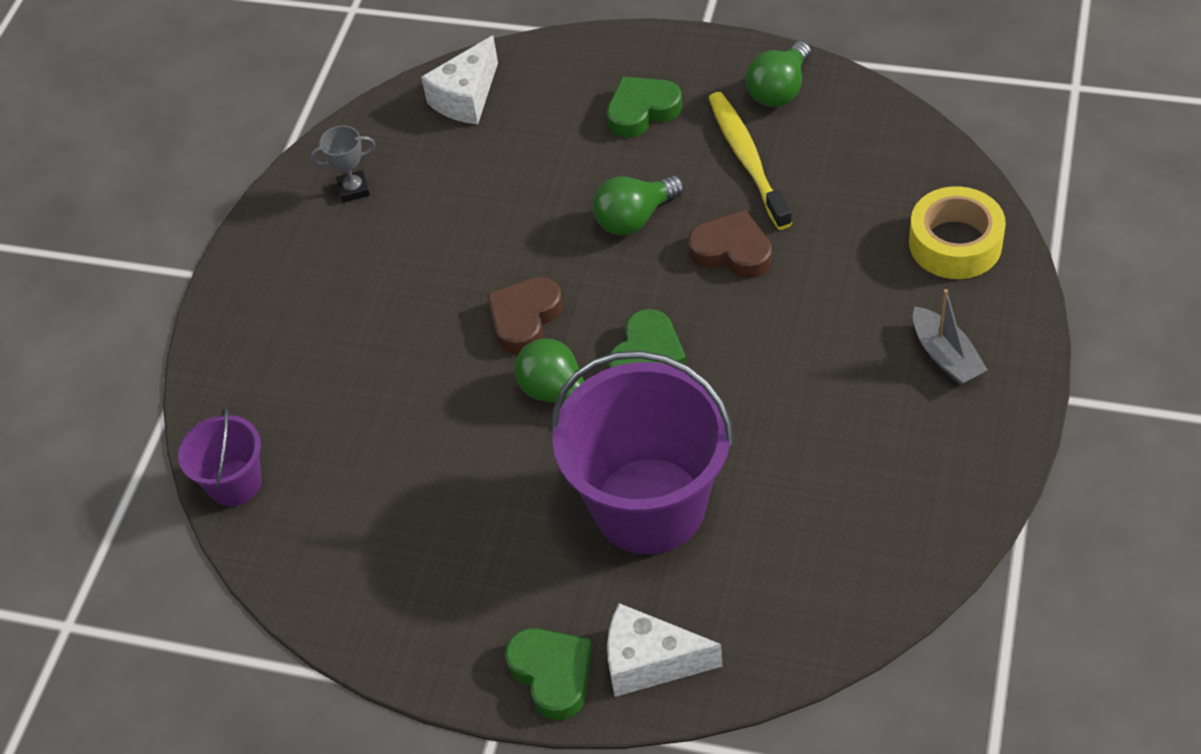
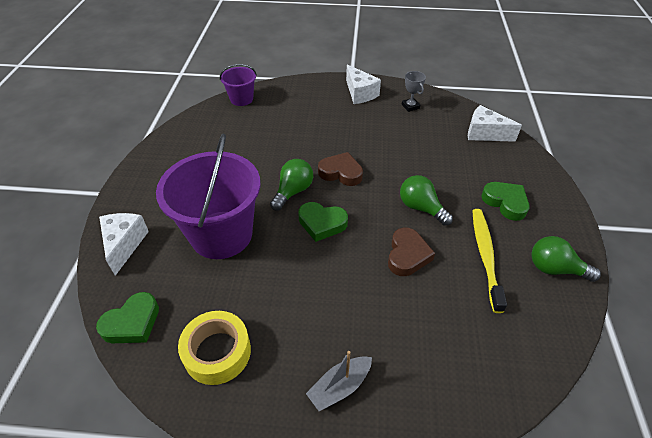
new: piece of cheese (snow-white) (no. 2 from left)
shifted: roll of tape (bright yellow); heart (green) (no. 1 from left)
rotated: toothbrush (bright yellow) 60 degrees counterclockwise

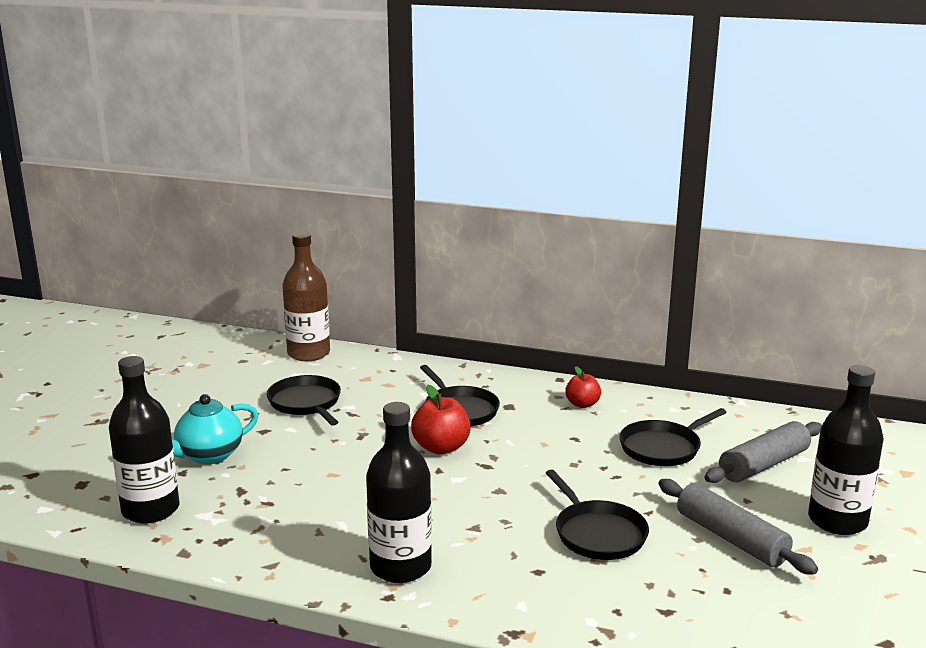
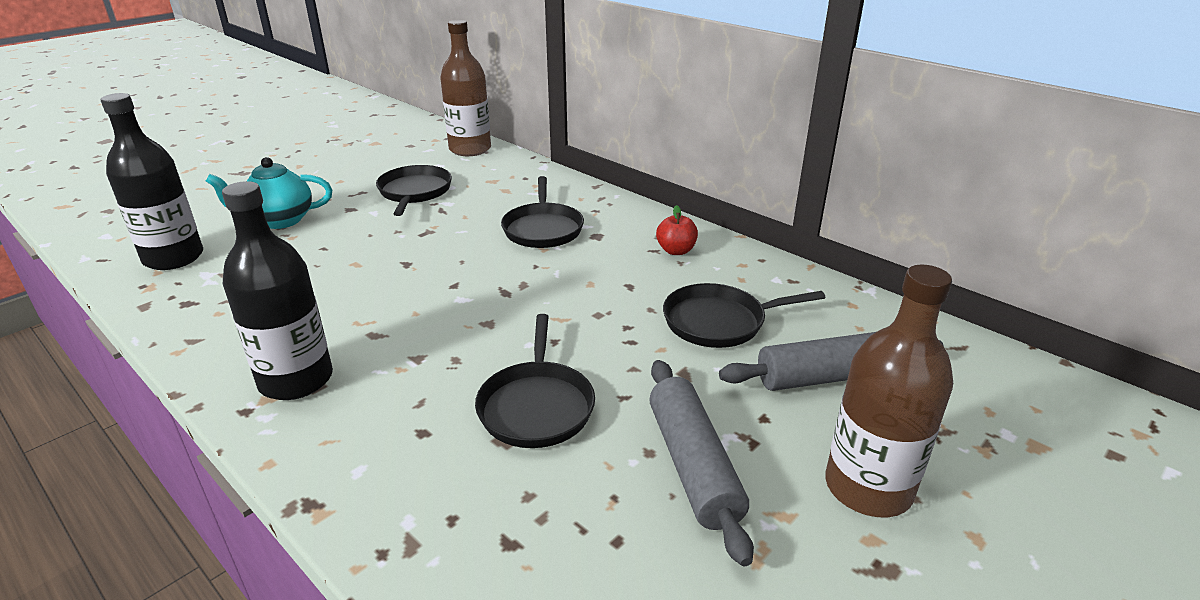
gone: apple (crimson) (no. 1 from left)
repainted: bottle (ebony) (no. 3 from left) to bottle (dark brown) (no. 2 from left)

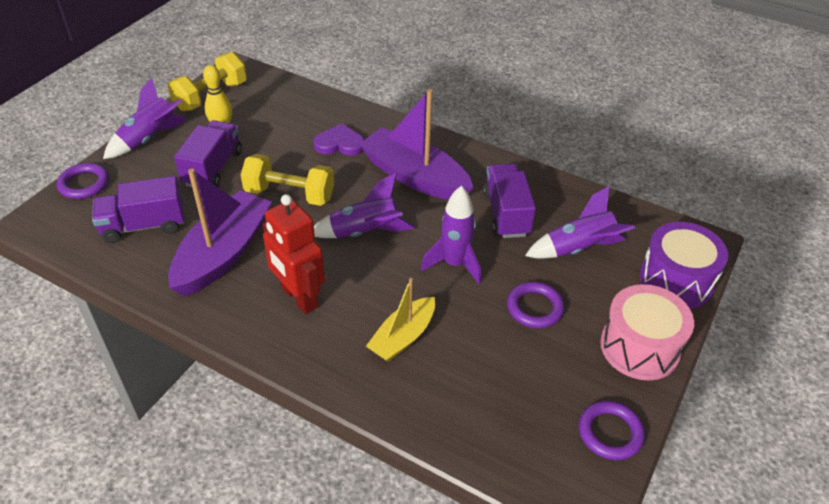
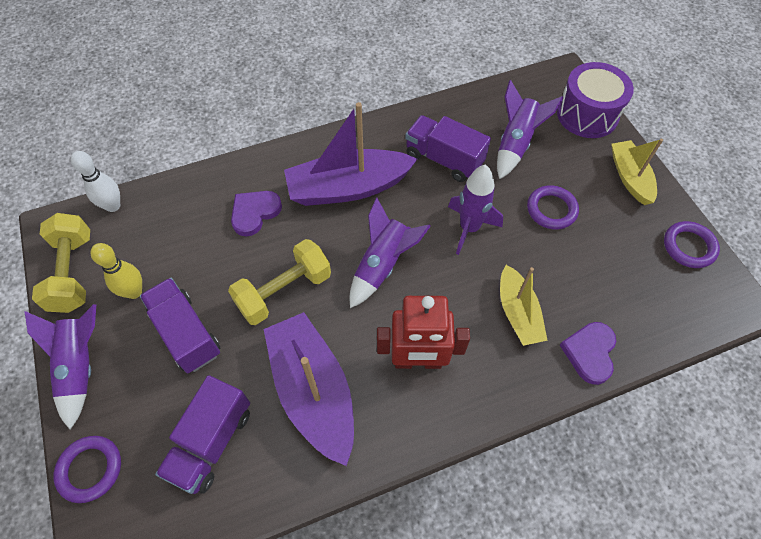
new: skittle (snow-white); heart (royal purple) (no. 2 from left)
swapped: snare drum (rose-pink) to boat (bright yellow) (no. 2 from left)

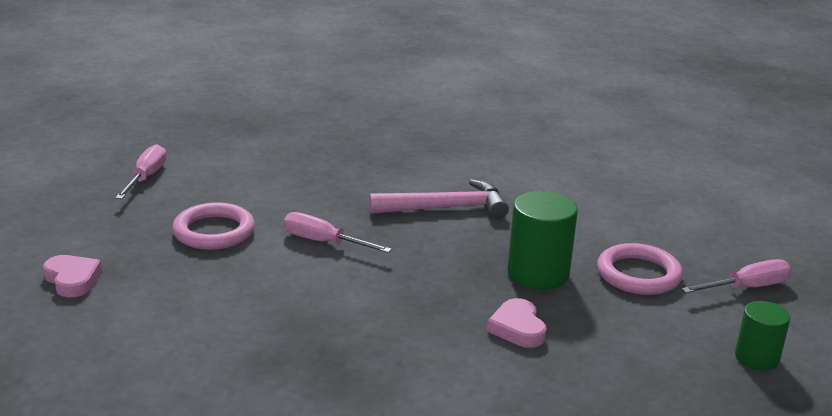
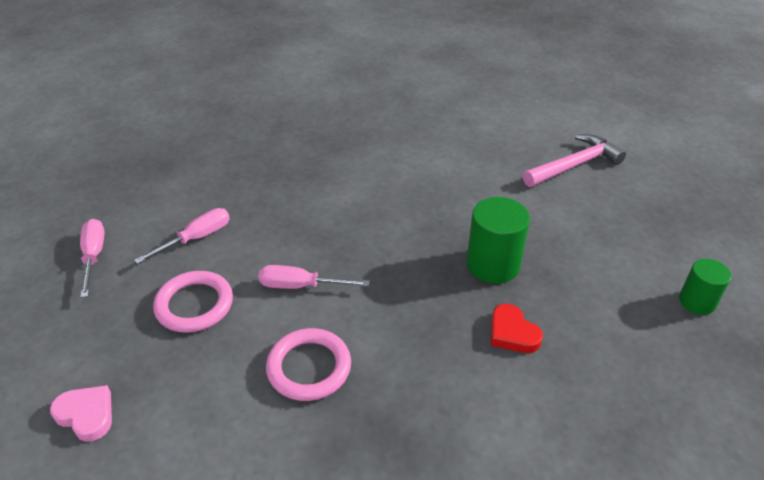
shifted: carpenter's hammer (rose-pink); hoop (rose-pink) (no. 2 from left); hand screwdriver (rose-pink) (no. 3 from left in the first image) to hand screwdriver (rose-pink) (no. 2 from left)
repainted: heart (rose-pink) (no. 2 from left) to heart (crimson)

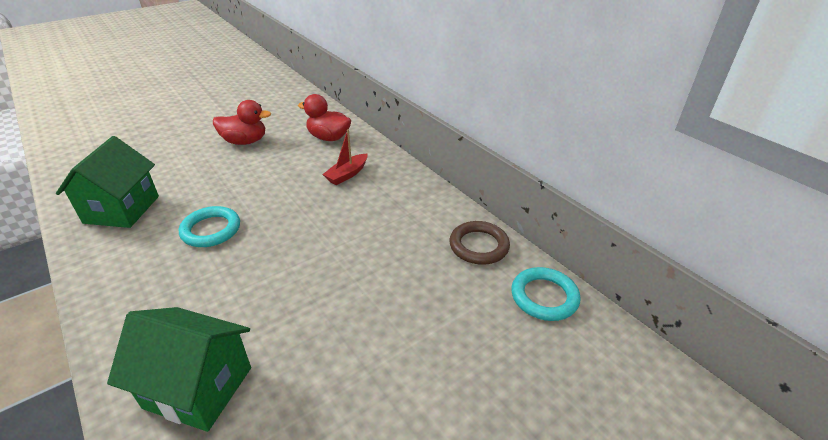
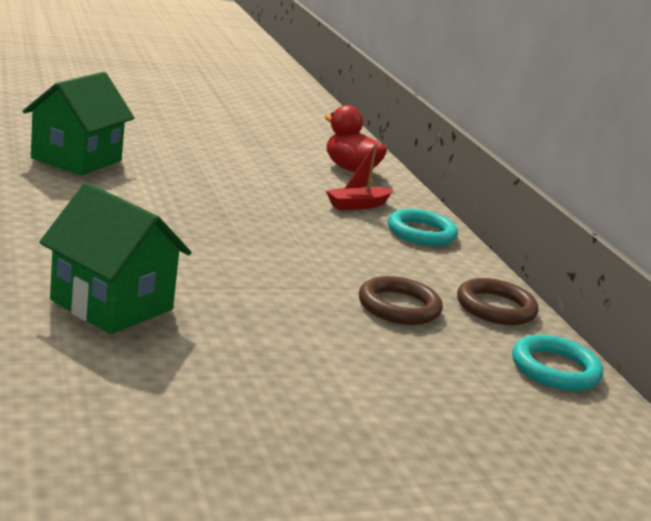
gone: toy duck (crimson) (no. 1 from left)
new: hoop (dark brown) (no. 1 from left)
shifted: hoop (aqua) (no. 1 from left)

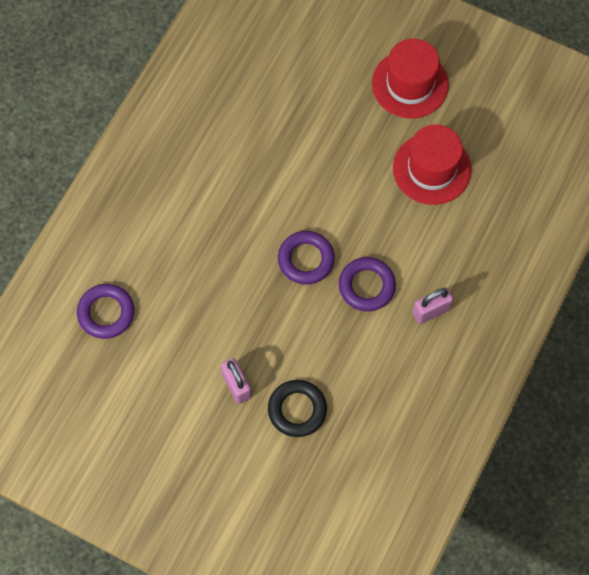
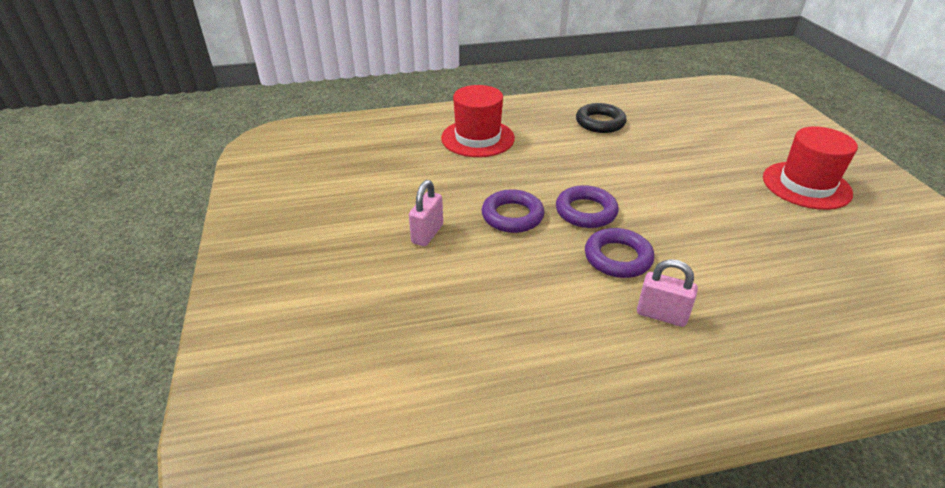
shifted: hat (crimson) (no. 2 from left in the first image) to hat (crimson) (no. 1 from left); hoop (royal purple) (no. 1 from left); hoop (ebony)

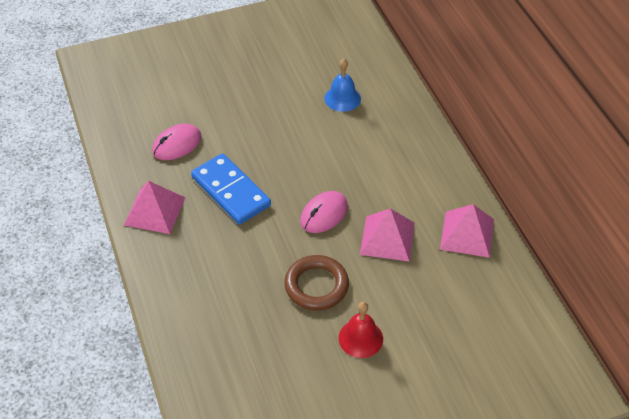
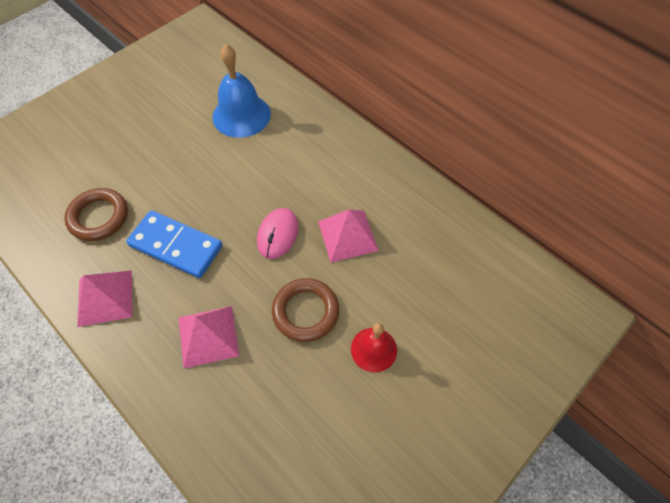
shifted: solid pyramid (rose-pink) (no. 3 from left in the first image) to solid pyramid (rose-pink) (no. 2 from left)
swapped: mouse (rose-pink) (no. 1 from left) to hoop (dark brown) (no. 1 from left)
scaled: school bell (royal blue) x1.63

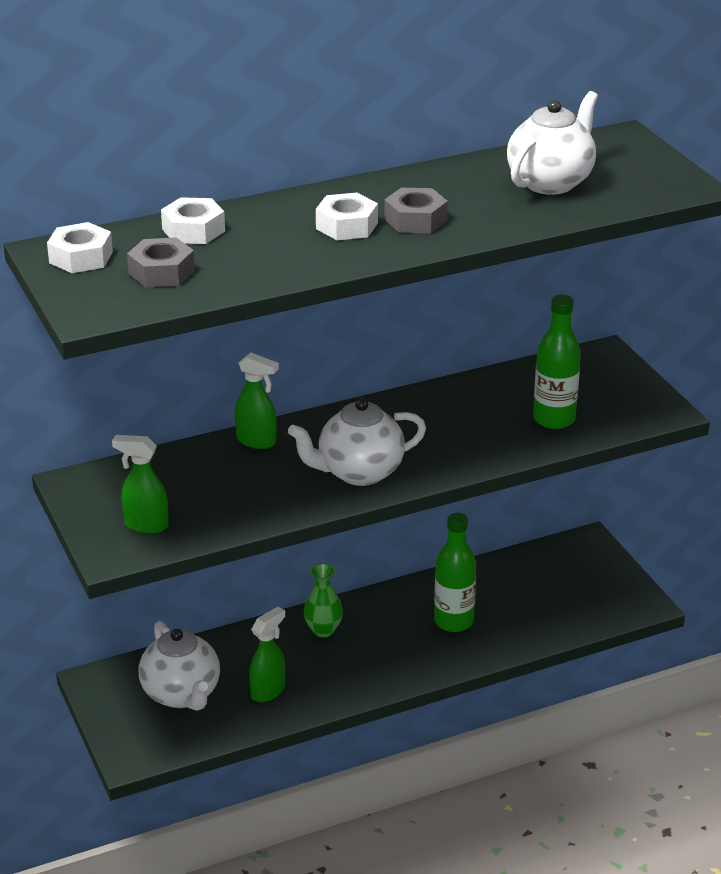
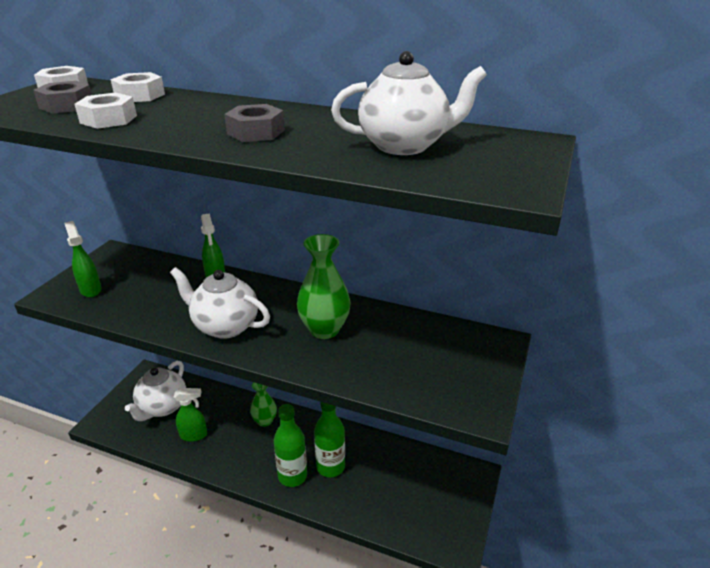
new: tall vase (green) (no. 2 from left)
shifted: hexagon nut (snow-white) (no. 3 from left in the first image) to hexagon nut (snow-white) (no. 2 from left); bottle (green) (no. 2 from left in the first image) to bottle (green) (no. 1 from left)

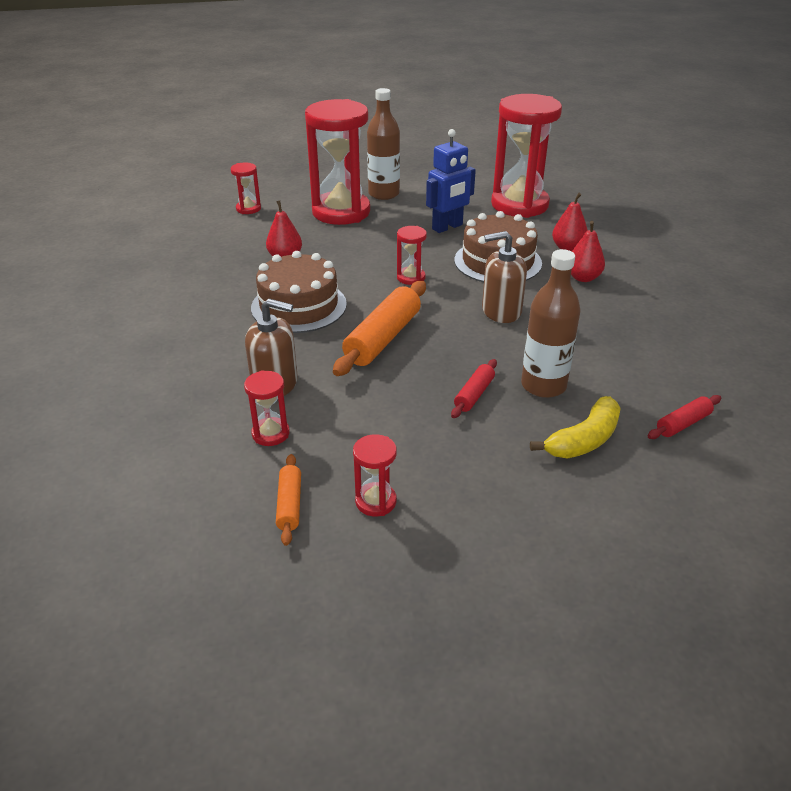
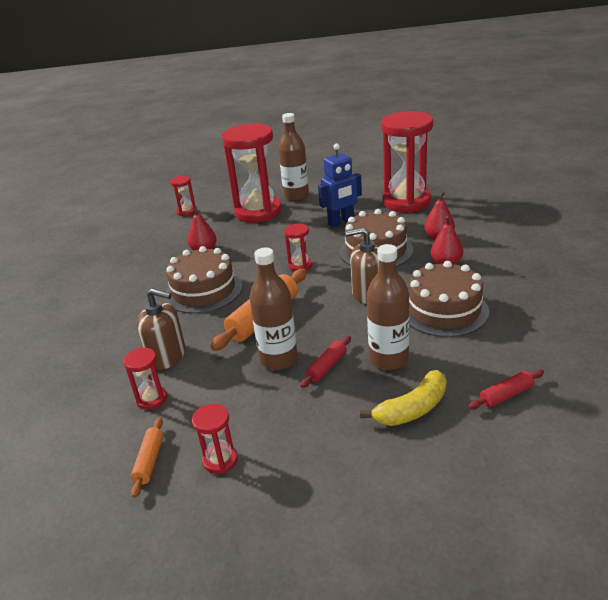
new: bottle (dark brown) (no. 1 from left); gateau (dark brown) (no. 3 from left)

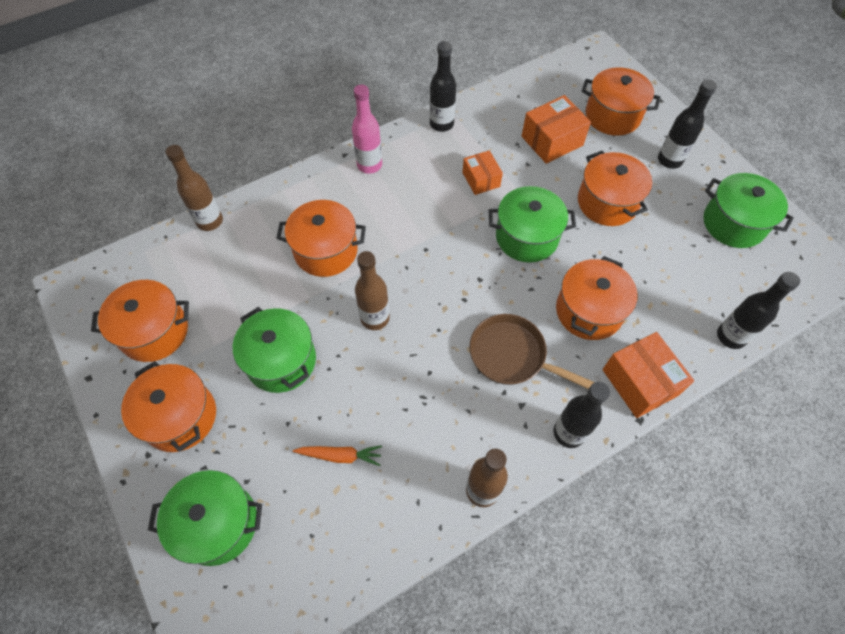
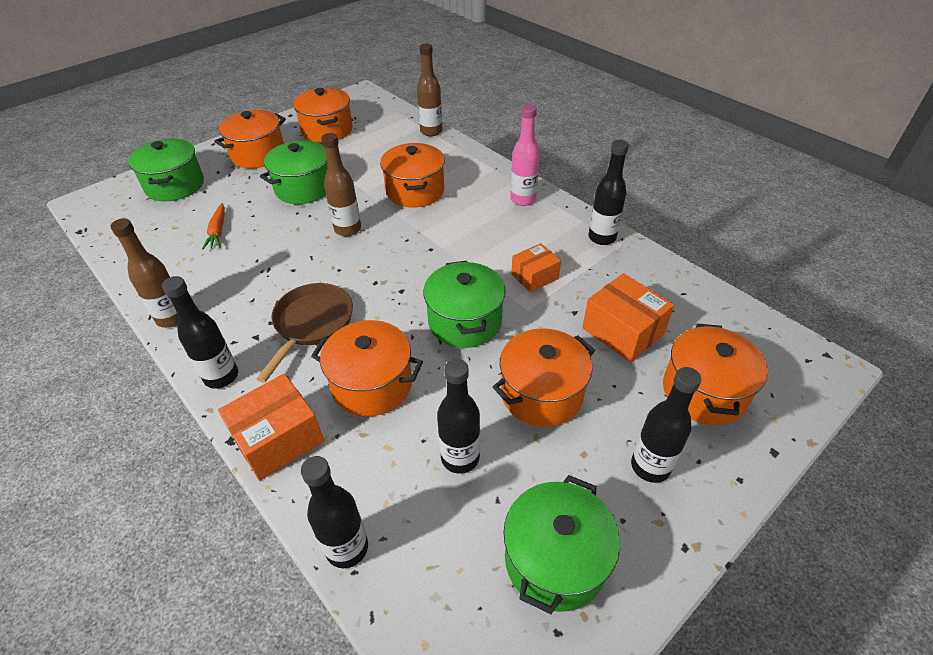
new: bottle (ebony) (no. 3 from left)

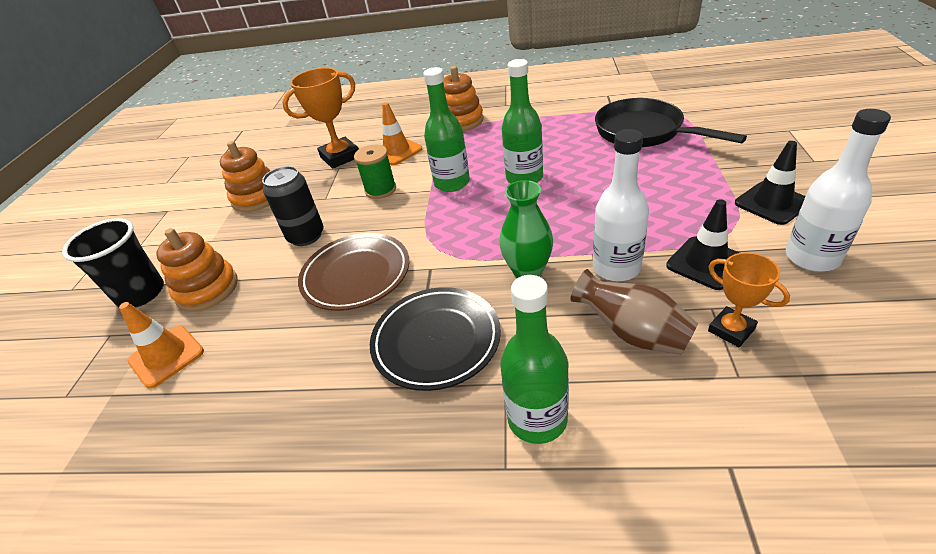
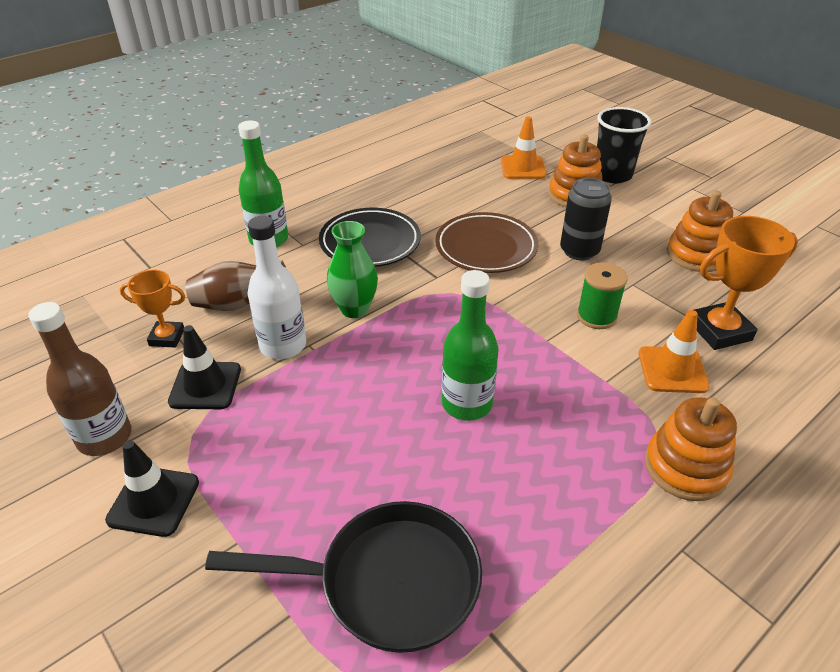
gone: bottle (green) (no. 1 from left)
repainted: bottle (snow-white) (no. 2 from left) to bottle (dark brown)
rotated: trophy (bright orange) (no. 1 from left in the first image) 60 degrees clockwise

